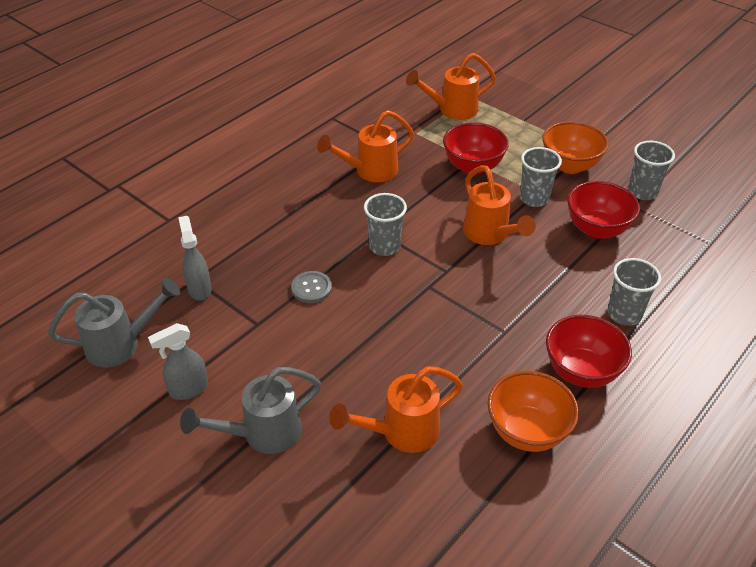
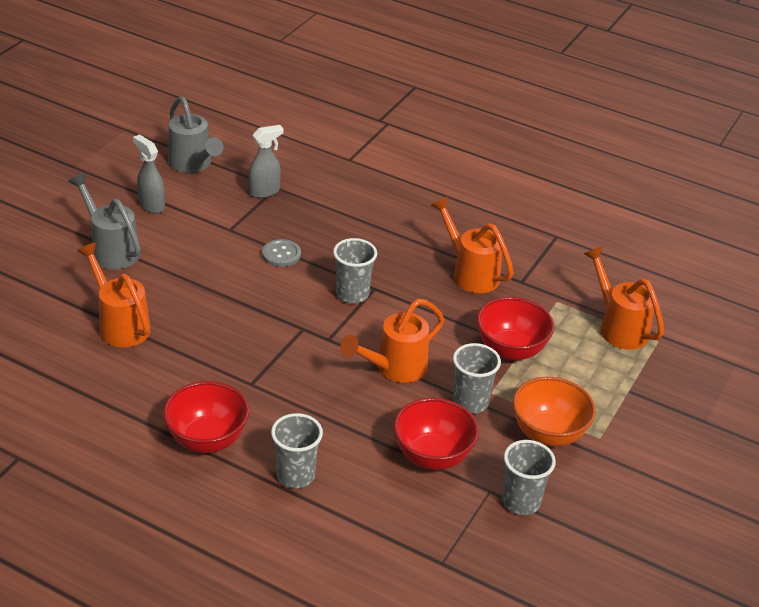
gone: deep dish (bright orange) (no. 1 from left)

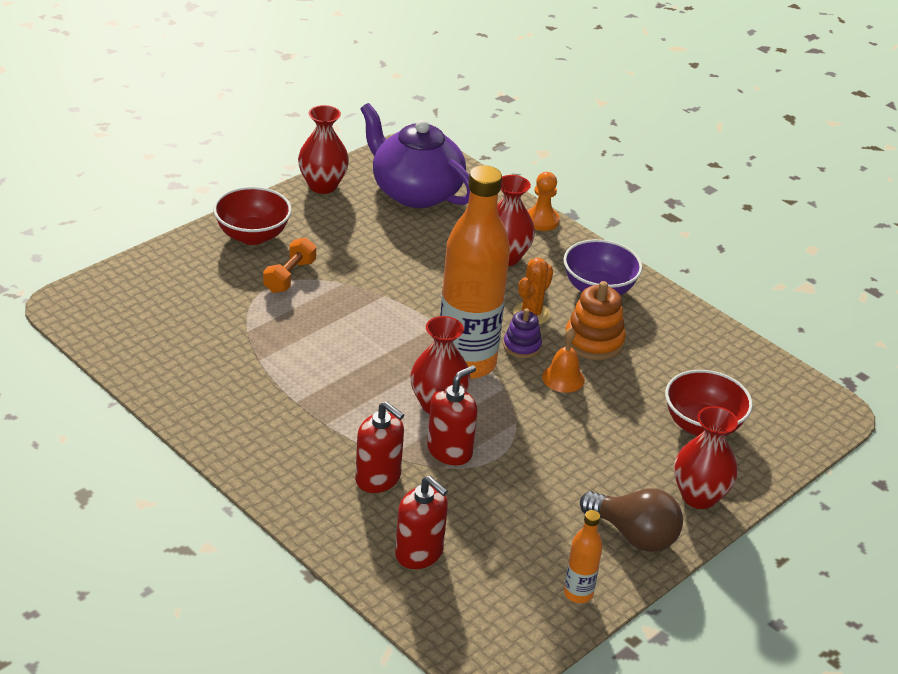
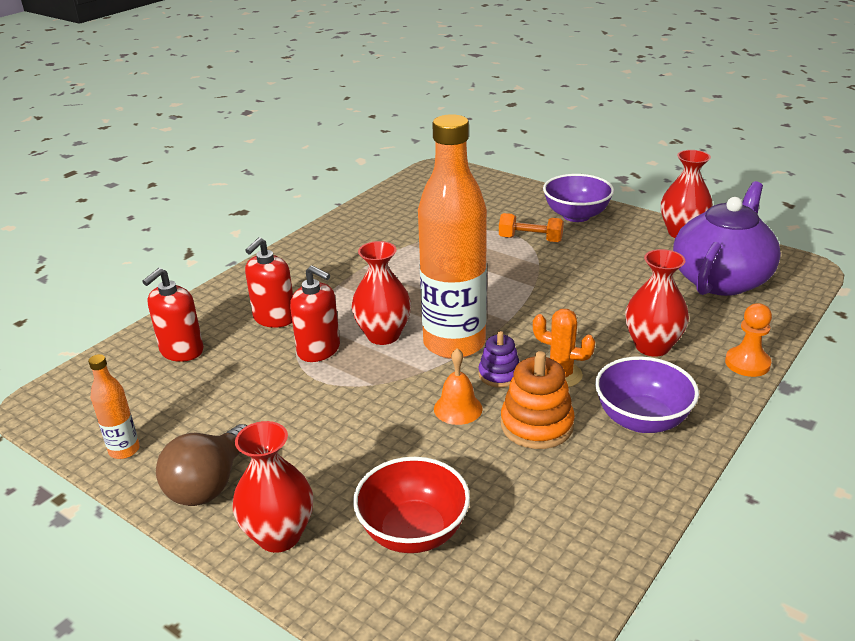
repainted: deep dish (crimson) (no. 1 from left) to deep dish (royal purple) (no. 1 from left)

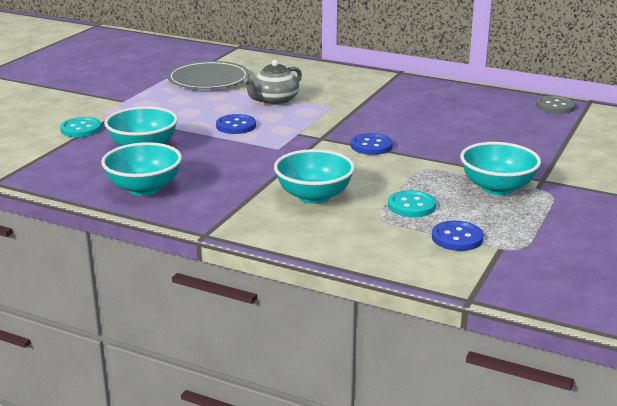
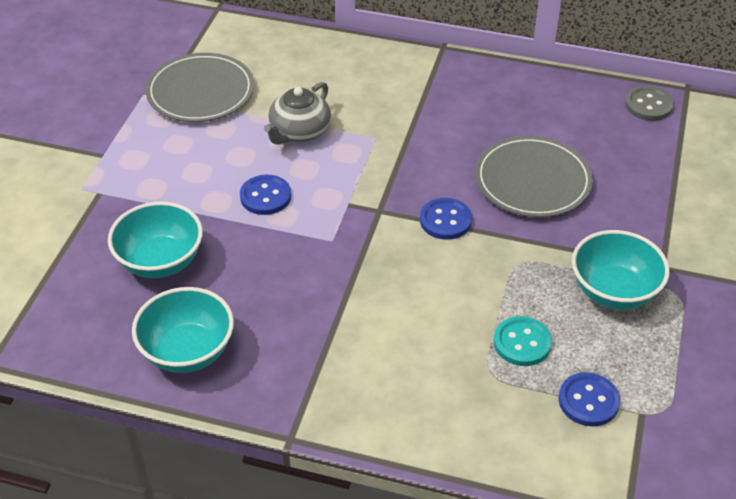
gone: sewing button (aqua) (no. 1 from left); deep dish (aqua) (no. 3 from left)
new: plate (grey) (no. 2 from left)

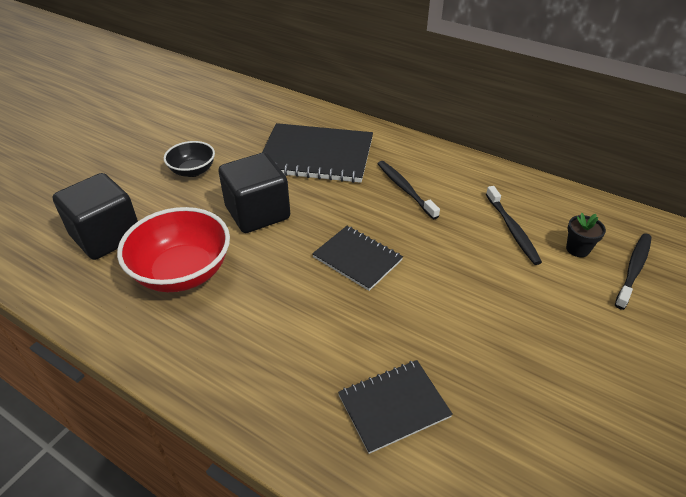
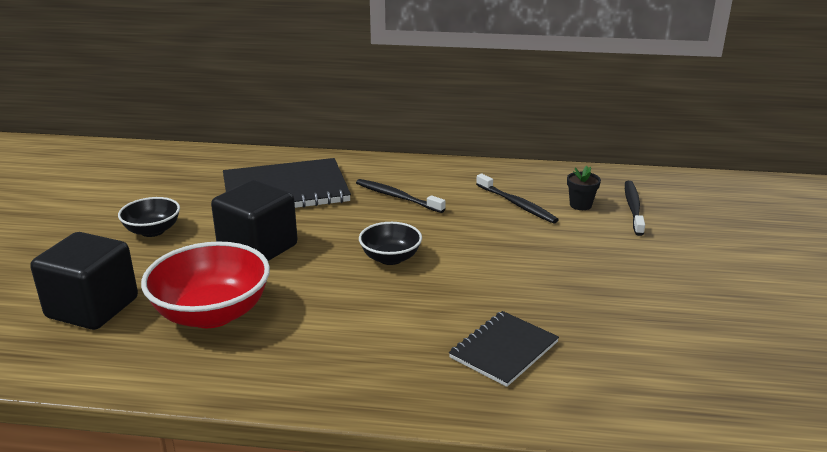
swapped: notepad (ebony) (no. 2 from left) to deep dish (ebony) (no. 2 from left)

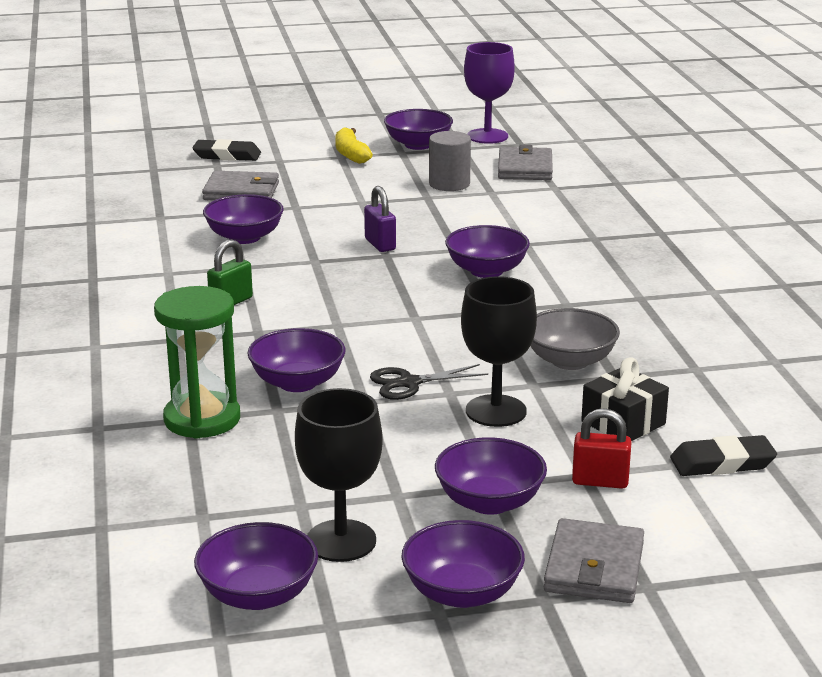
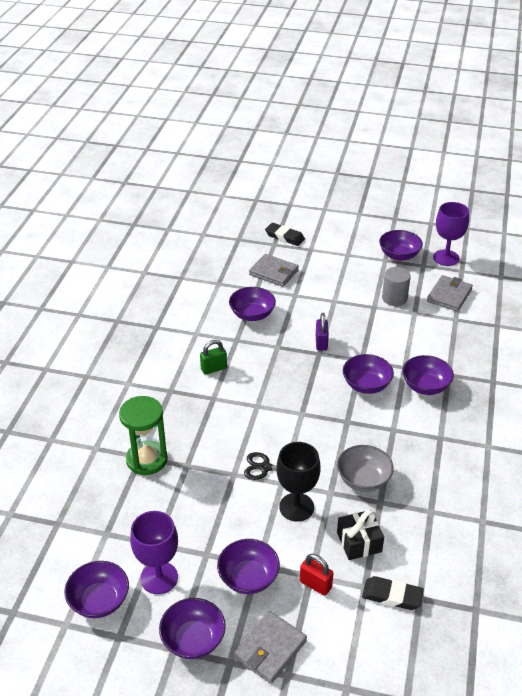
gone: banana fruit (bright yellow)
shifted: deep dish (royal purple) (no. 3 from left in the first image) to deep dish (royal purple) (no. 7 from left)
repainted: goblet (ebony) (no. 1 from left) to goblet (royal purple) (no. 1 from left)

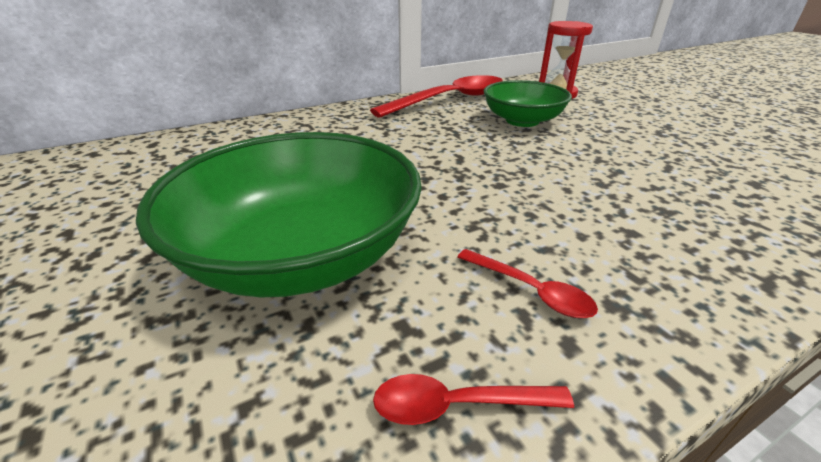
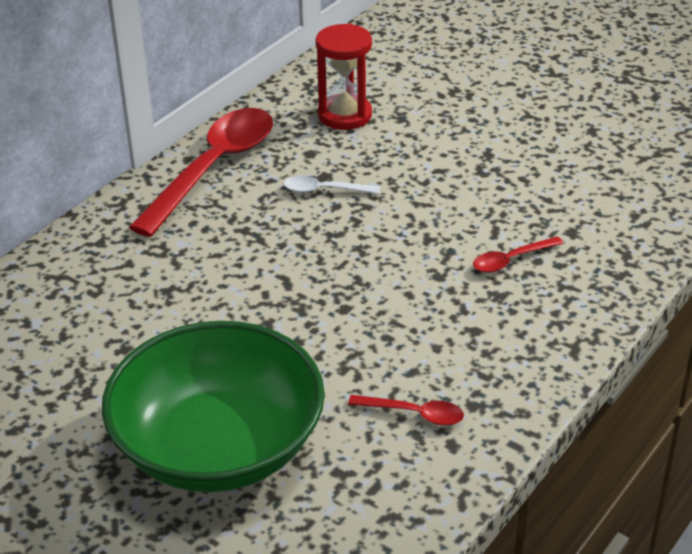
shifted: teaspoon (crimson) (no. 2 from left in the first image) to teaspoon (crimson) (no. 3 from left)
swapped: deep dish (green) (no. 2 from left) to teaspoon (snow-white)

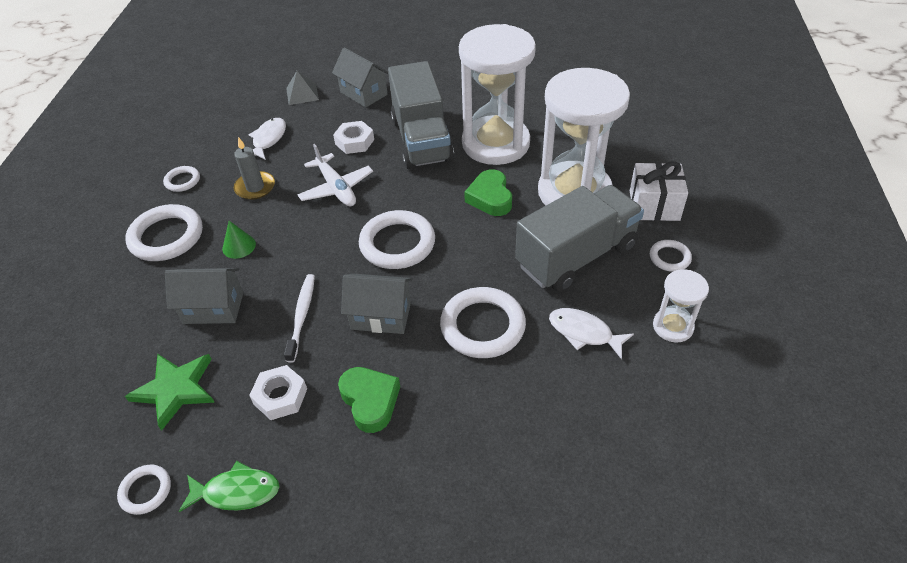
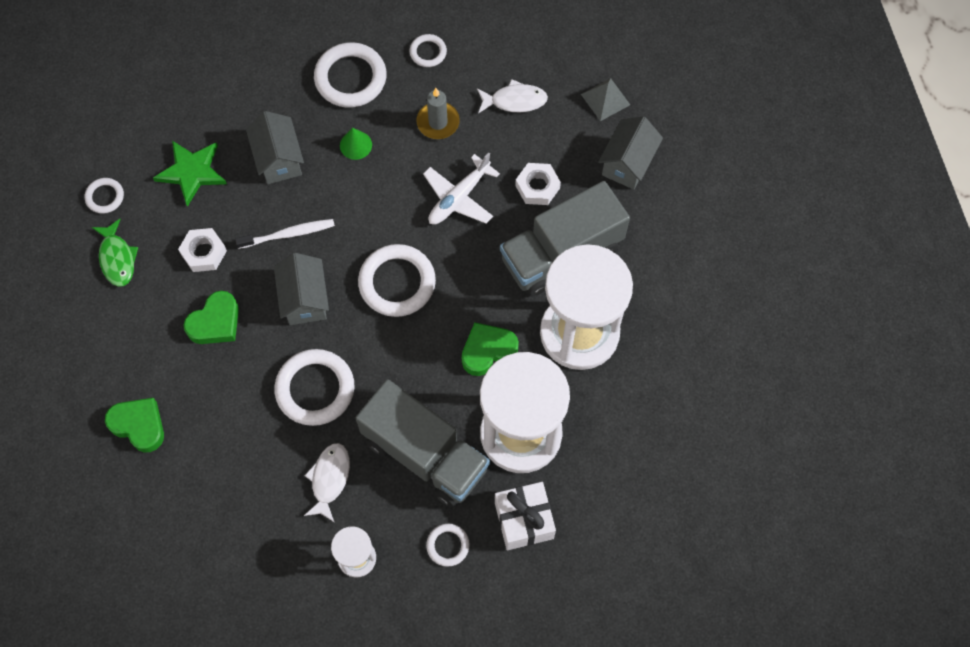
new: heart (green) (no. 1 from left)

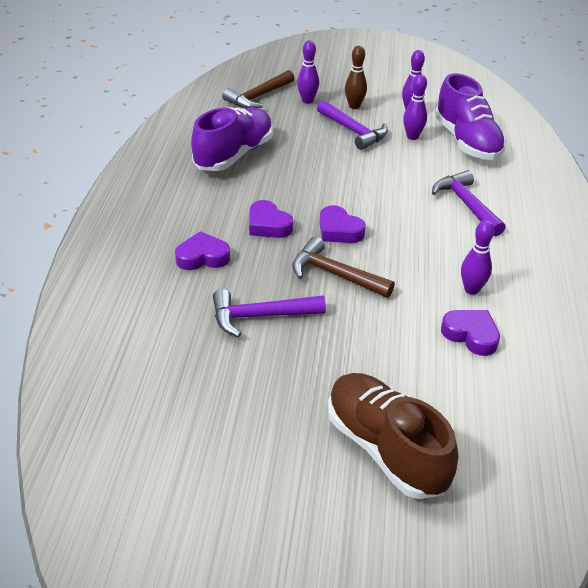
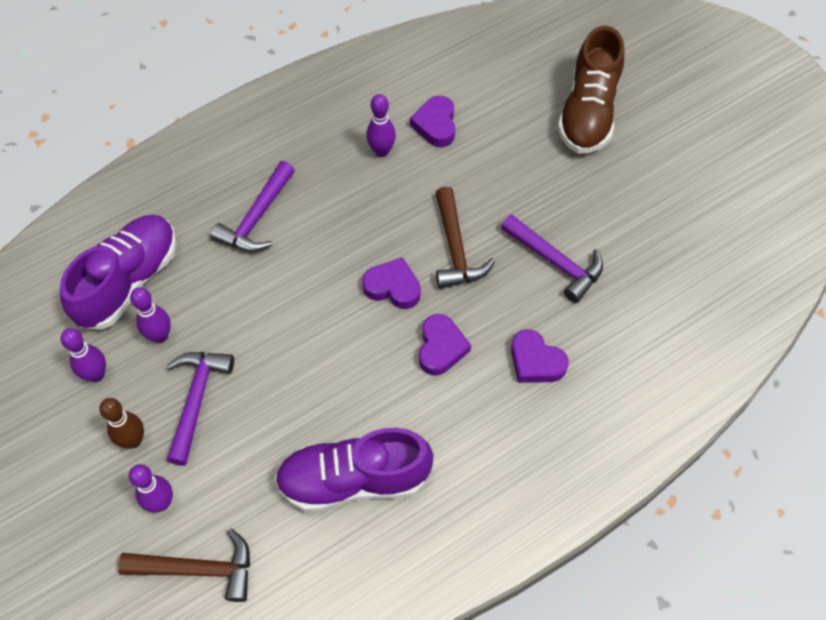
rotated: heart (royal purple) (no. 3 from left in the first image) 75 degrees counterclockwise

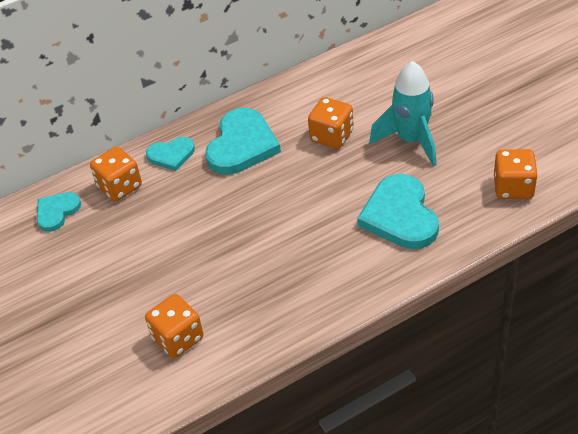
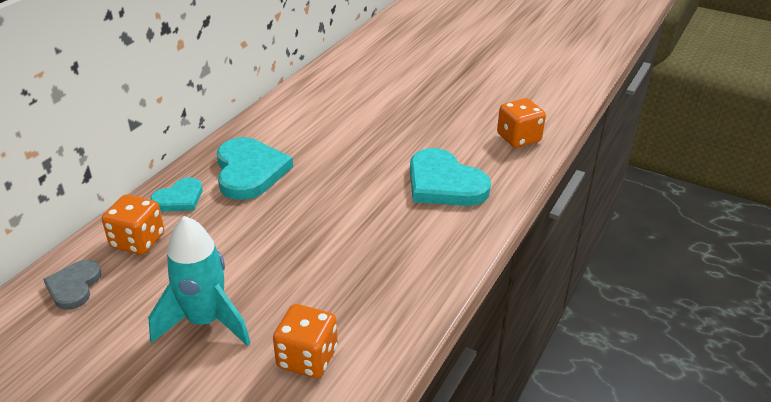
gone: die (bright orange) (no. 3 from left)
shifted: toy rocket (aqua)
repainted: heart (aqua) (no. 1 from left) to heart (grey)

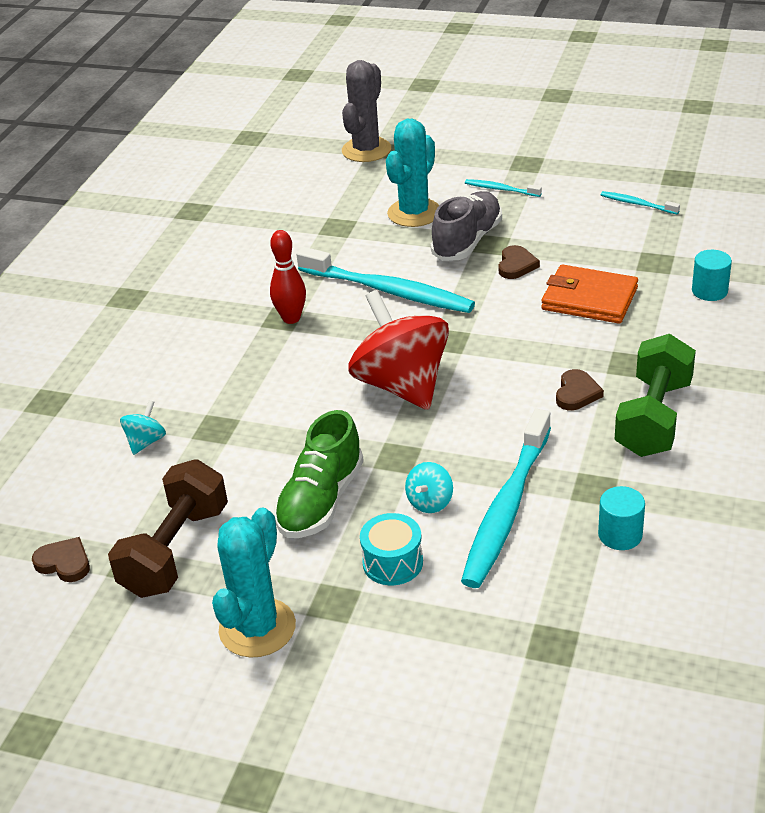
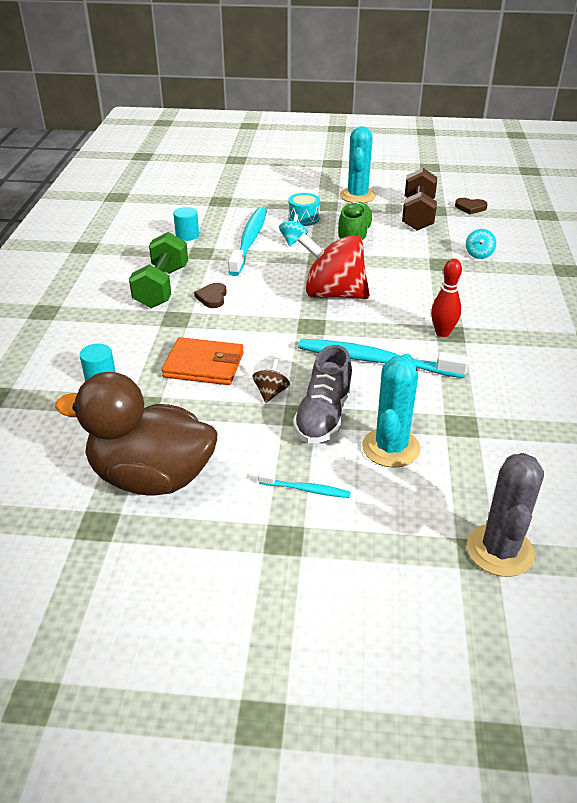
swapped: toothbrush (aqua) (no. 4 from left) to toy duck (dark brown); heart (dark brown) (no. 2 from left) to spinning top (dark brown)
rotated: spinning top (crimson) 150 degrees clockwise

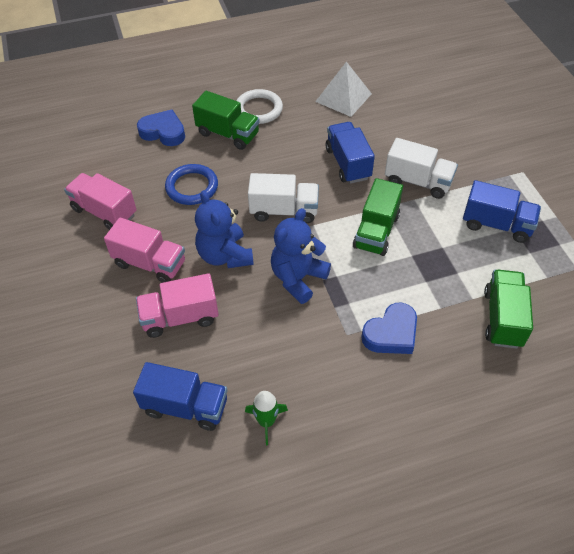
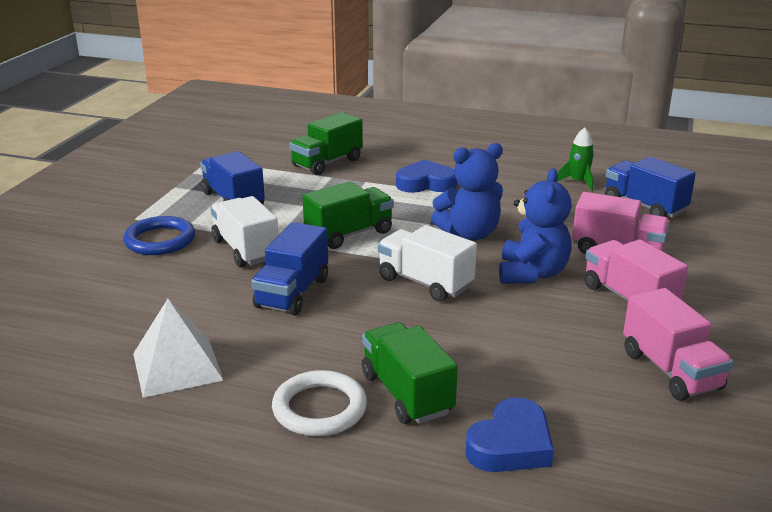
shifted: hoop (royal blue)
rotated: heart (royal blue) (no. 1 from left in the first image) 105 degrees counterclockwise

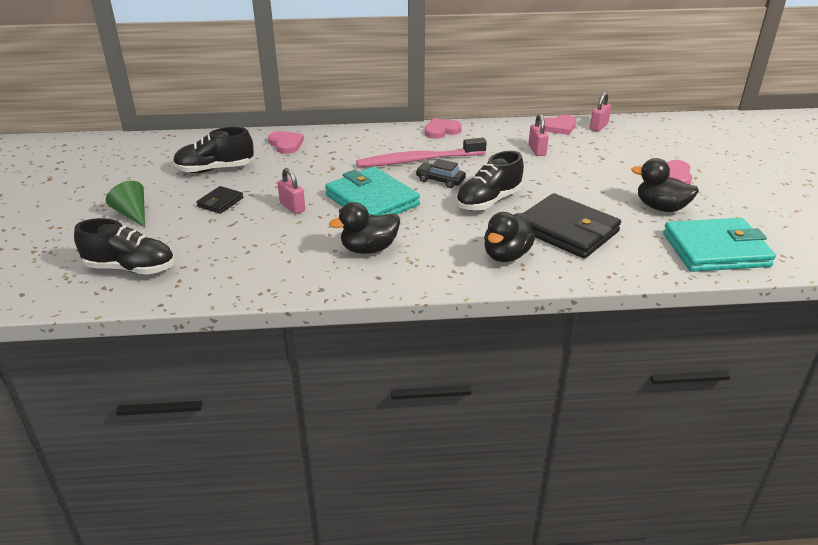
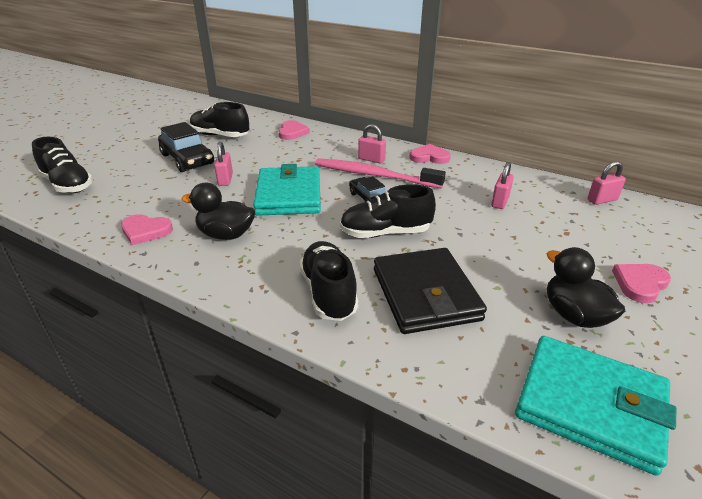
gone: solid cone (green)
new: small lock (rose-pink) (no. 2 from left)
shifted: heart (rose-pink) (no. 3 from left in the first image) to heart (rose-pink) (no. 1 from left)
swapped: card wallet (ebony) (no. 1 from left) to car (ebony) (no. 1 from left); toy duck (ebony) (no. 2 from left) to shoe (ebony) (no. 3 from left)

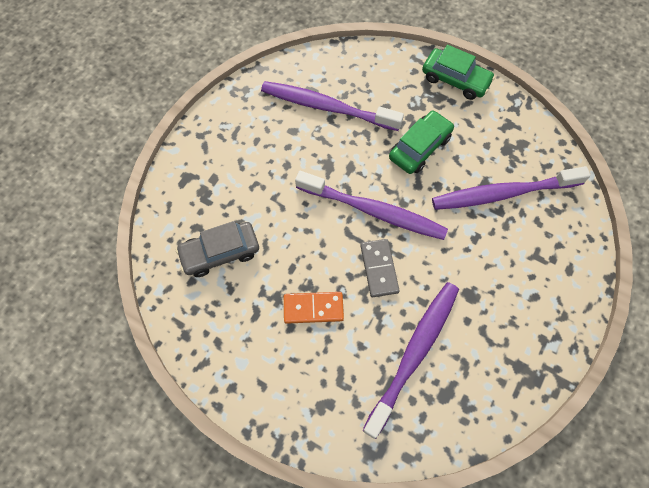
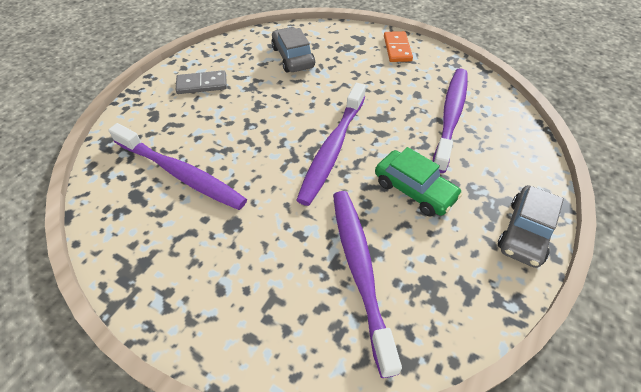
shifted: domino (grey); domino (bright orange)
repainted: car (green) (no. 2 from left) to car (grey) (no. 2 from left)

